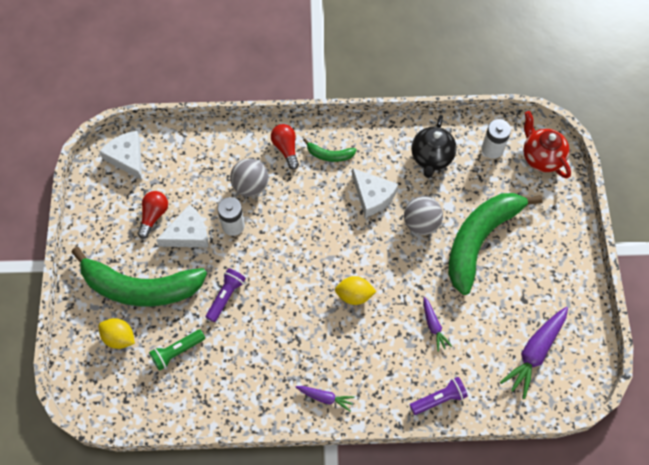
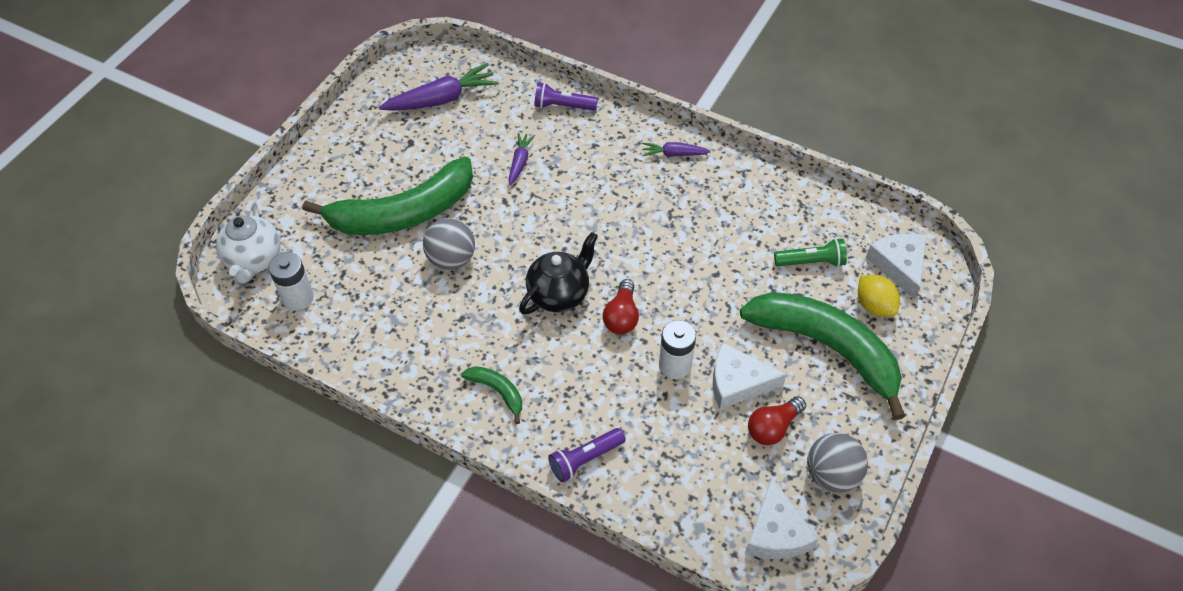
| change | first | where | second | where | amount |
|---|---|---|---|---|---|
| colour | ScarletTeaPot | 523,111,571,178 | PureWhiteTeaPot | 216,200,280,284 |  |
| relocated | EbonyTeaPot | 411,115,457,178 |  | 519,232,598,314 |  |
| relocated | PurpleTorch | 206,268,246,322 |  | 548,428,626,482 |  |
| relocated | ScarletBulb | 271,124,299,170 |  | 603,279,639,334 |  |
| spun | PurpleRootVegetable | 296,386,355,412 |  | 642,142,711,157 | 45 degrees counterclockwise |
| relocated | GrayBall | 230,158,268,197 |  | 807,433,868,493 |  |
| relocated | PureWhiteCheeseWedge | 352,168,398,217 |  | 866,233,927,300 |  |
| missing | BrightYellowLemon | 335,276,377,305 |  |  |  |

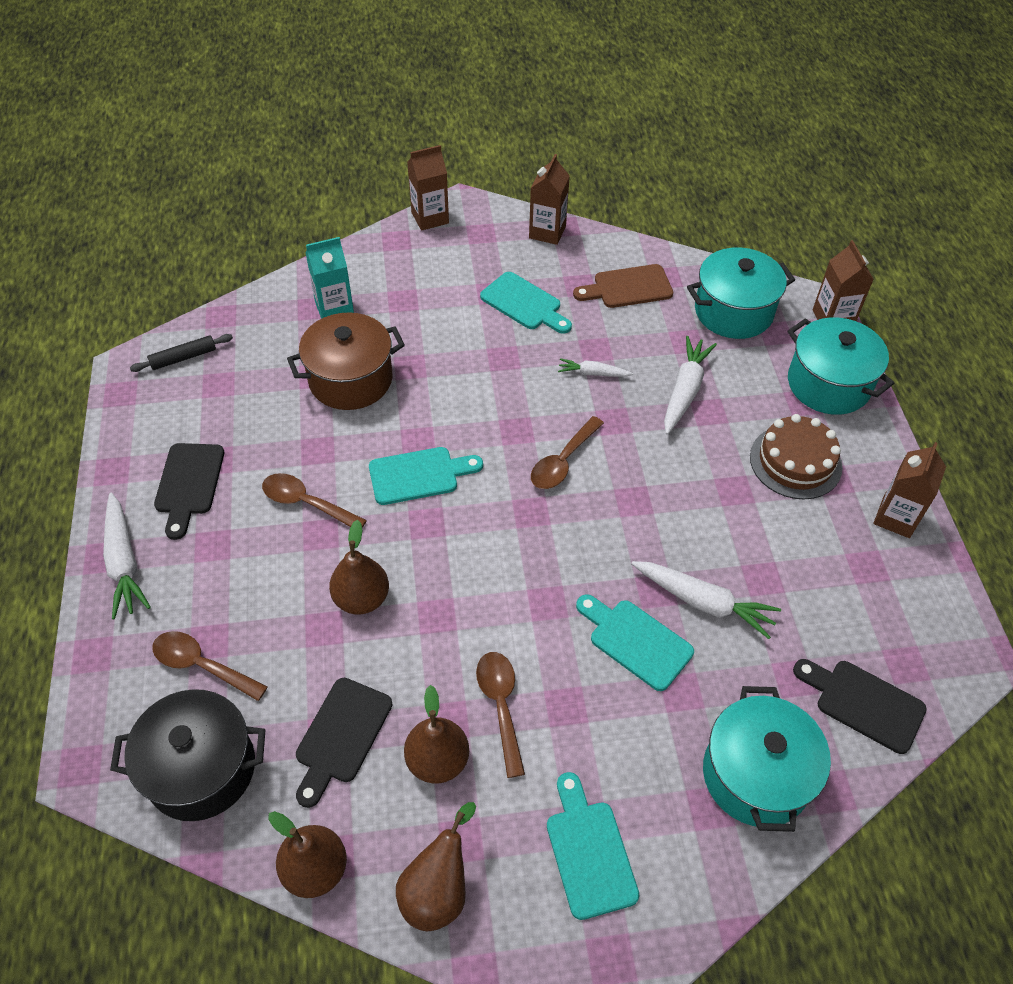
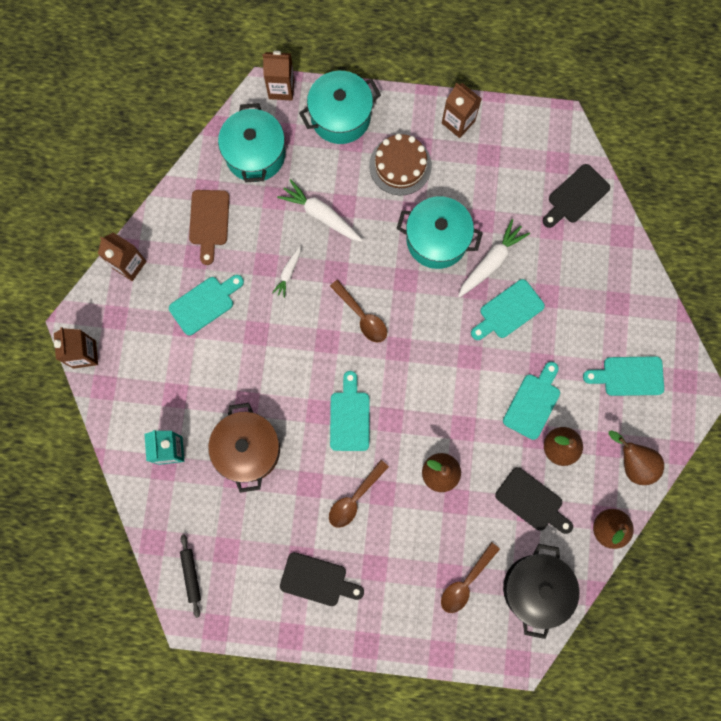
| change | first | where | second | where | amount |
|---|---|---|---|---|---|
| relocated | TurquoiseStockpot | 703,686,831,832 |  | 396,196,483,269 |  |
| exchanged | RussetTeaspoon | 476,652,525,778 | TurquoiseChoppingBoard | 503,362,560,440 |  |
| missing | PureWhiteRootVegetable | 103,493,151,619 |  |  |  |

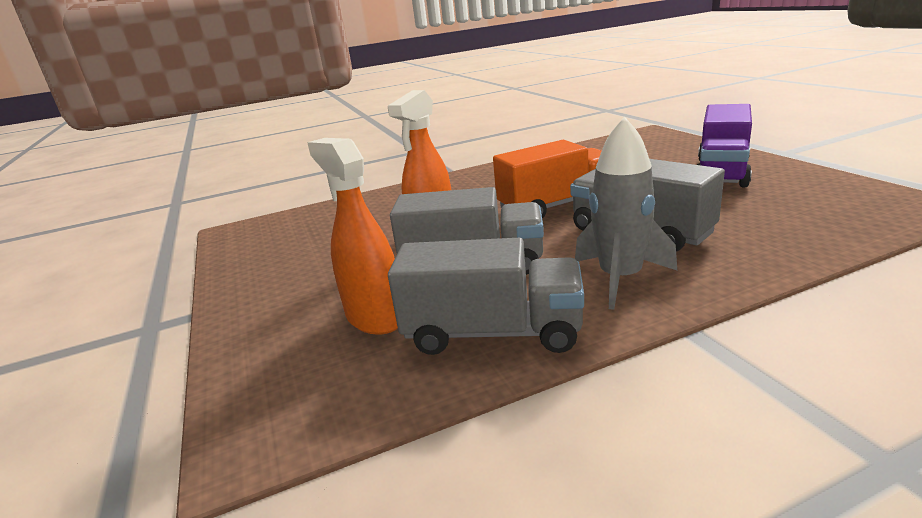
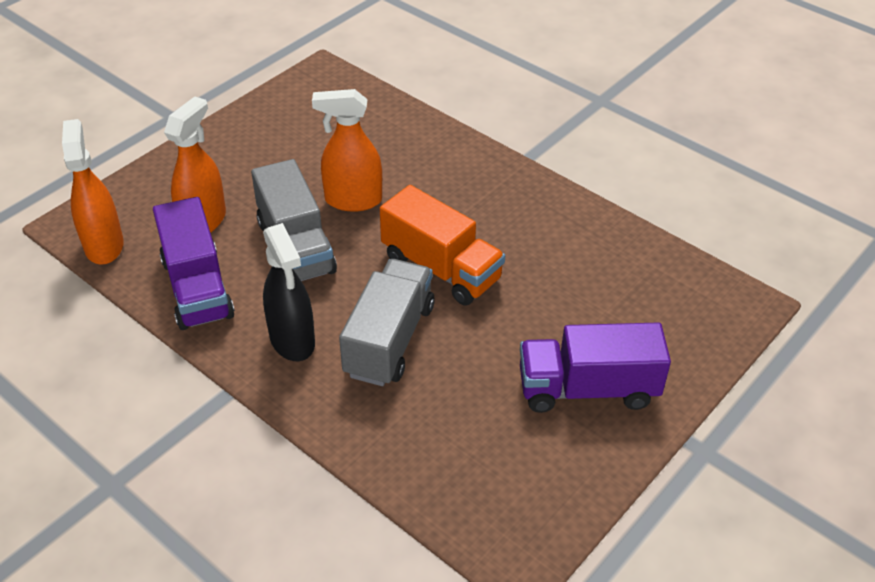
| change | first | where | second | where | amount |
|---|---|---|---|---|---|
| appeared |  |  | OrangeSprayer | 62,119,124,264 |  |
| colour | GrayToyTruck | 388,238,584,355 | PurpleToyTruck | 153,197,235,330 |  |
| exchanged | GrayToyRocket | 575,116,677,310 | EbonySprayer | 263,223,315,361 |  |

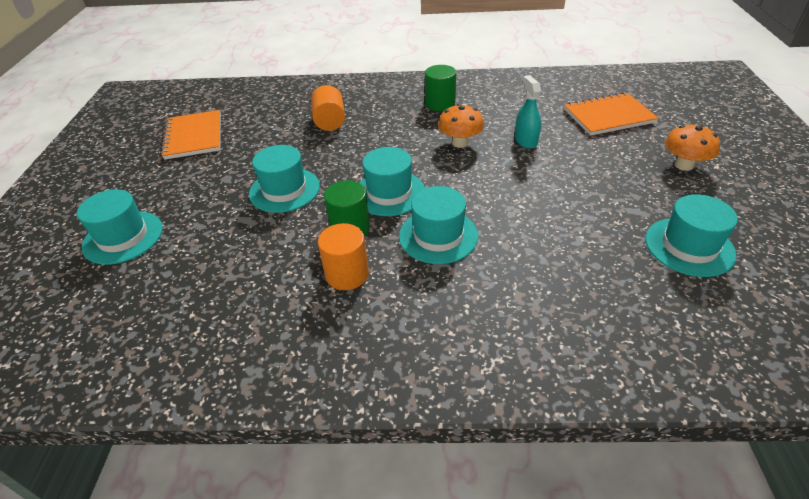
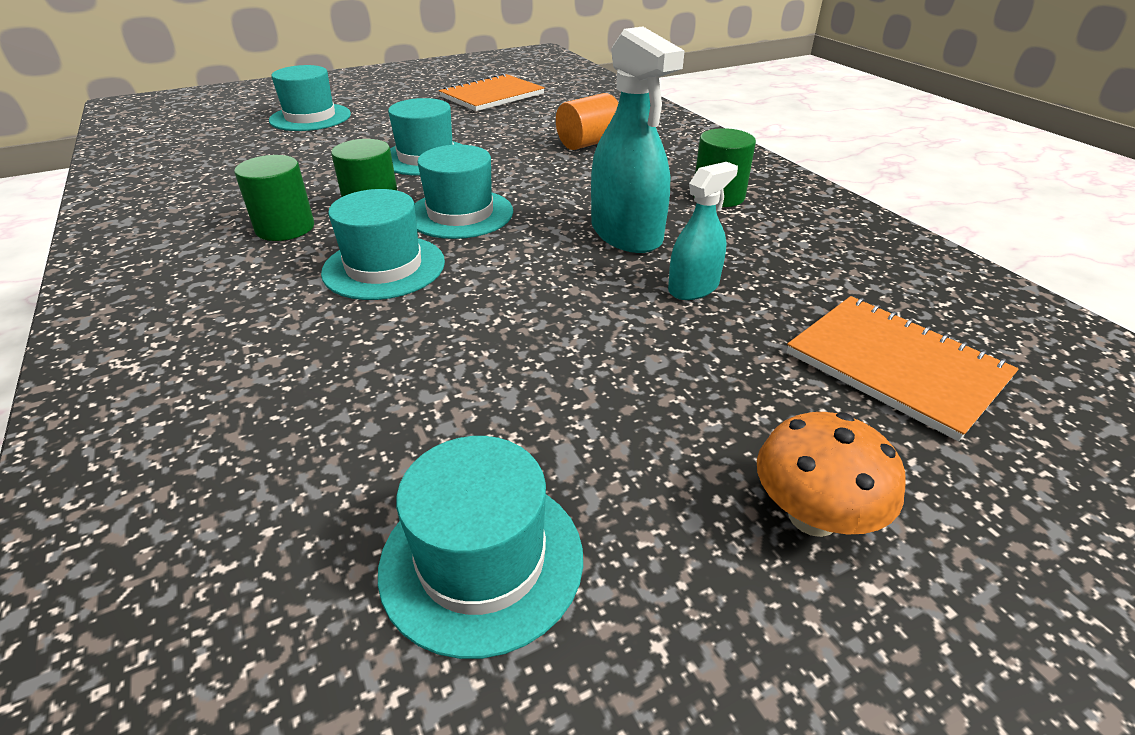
| change | first | where | second | where | amount |
|---|---|---|---|---|---|
| colour | OrangeCylinderShape | 318,223,369,290 | EmeraldCylinderShape | 234,155,314,241 |  |
| exchanged | OrangeMushroom | 438,104,484,148 | TurquoiseSprayer | 591,26,685,253 |  |

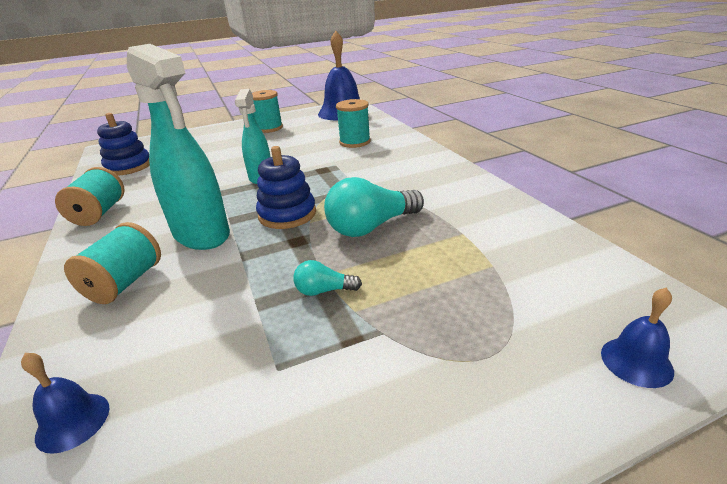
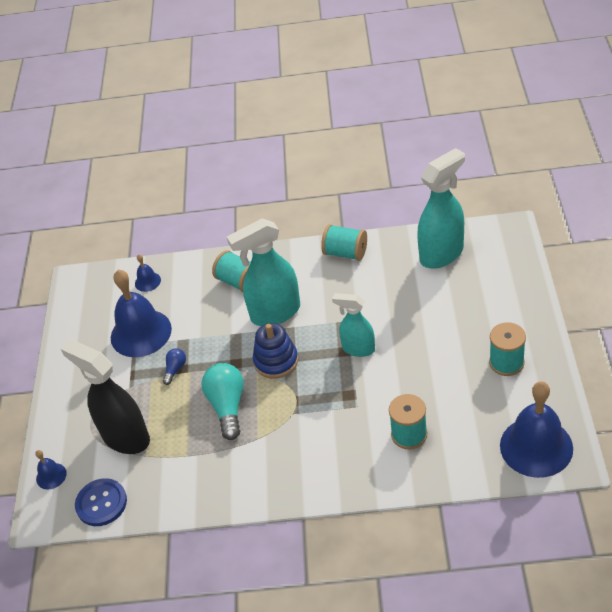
| change | first | where | second | where | amount |
|---|---|---|---|---|---|
| appeared |  |  | EbonySprayer | 61,340,150,454 |  |
| appeared |  |  | BlueButton | 75,478,127,526 |  |
| appeared |  |  | BlueBell | 111,270,172,357 |  |
| colour | TurquoiseBulb | 293,260,362,296 | BlueBulb | 163,348,186,385 |  |
| exchanged | BlueStackingToy | 97,113,150,175 | TurquoiseSprayer | 417,148,465,269 |  |

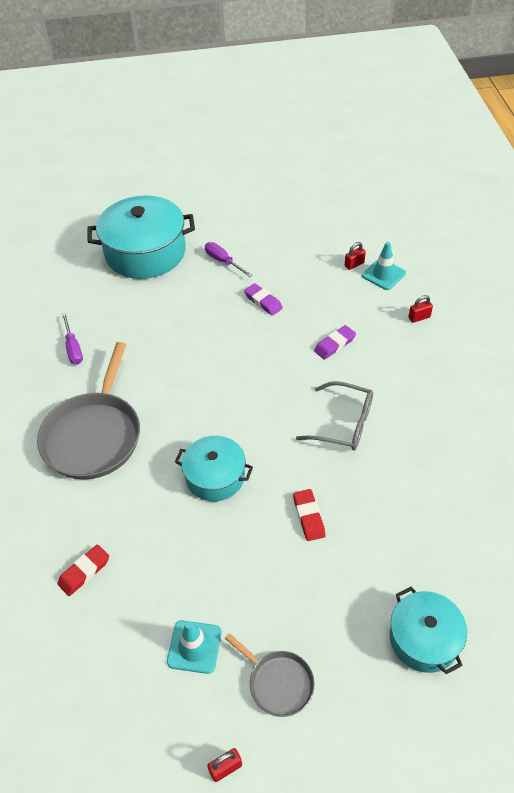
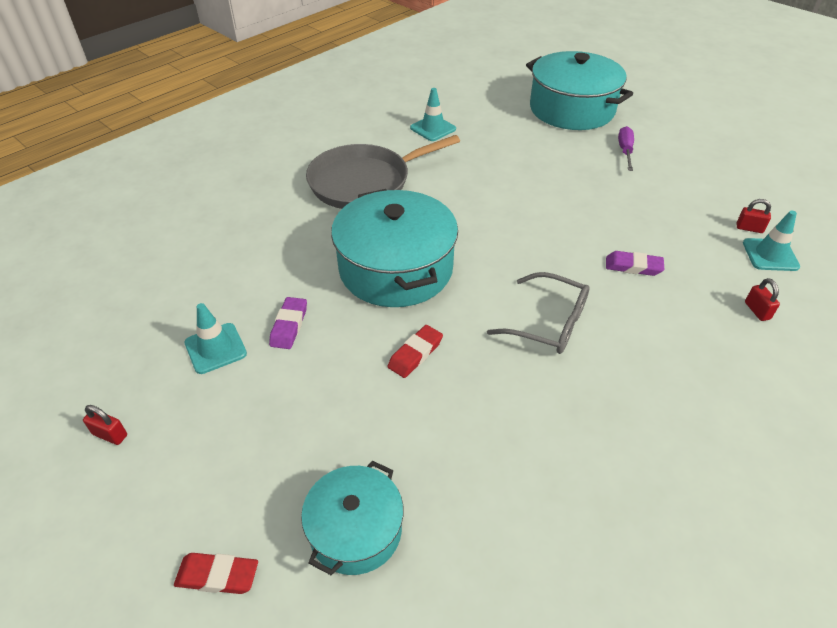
| change | first | where | second | where | amount |
|---|---|---|---|---|---|
| relocated | ScarletPencilEraser | 57,544,109,596 |  | 174,553,258,594 |  |
| relocated | PurplePencilEraser | 244,283,283,316 |  | 269,297,307,349 |  |
| size | TurquoiseStockpot | 175,436,253,501 |  | 331,189,458,307 | x1.74 |
| exchanged | PurpleHandScrewdriver | 62,313,83,365 | TurquoiseSafetyCone | 410,88,456,141 |  |
| spun | GrayEyeglasses | 296,381,373,451 |  | 487,272,590,354 | 45 degrees counterclockwise |
| spun | ScarletLock | 408,295,433,323 |  | 745,278,780,321 | 45 degrees clockwise |
| missing | GraySkillet | 225,633,314,717 |  |  |  |

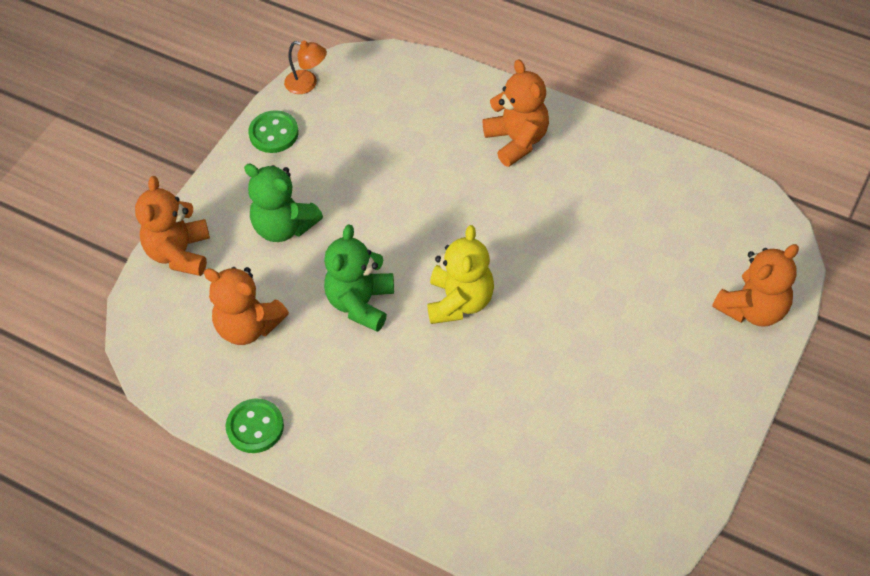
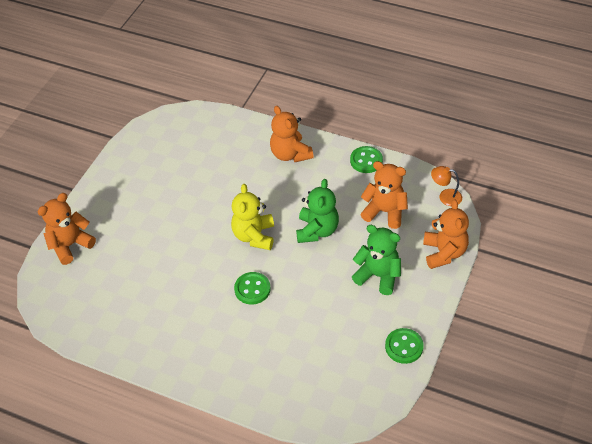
| change | first | where | second | where | amount |
|---|---|---|---|---|---|
| appeared |  |  | EmeraldButton | 234,272,270,305 |  |
| relocated | OrangeTeddyBear | 482,59,549,167 |  | 270,106,314,162 |  |
| relocated | OrangeDeskLamp | 284,41,327,94 |  | 431,166,462,206 |  |

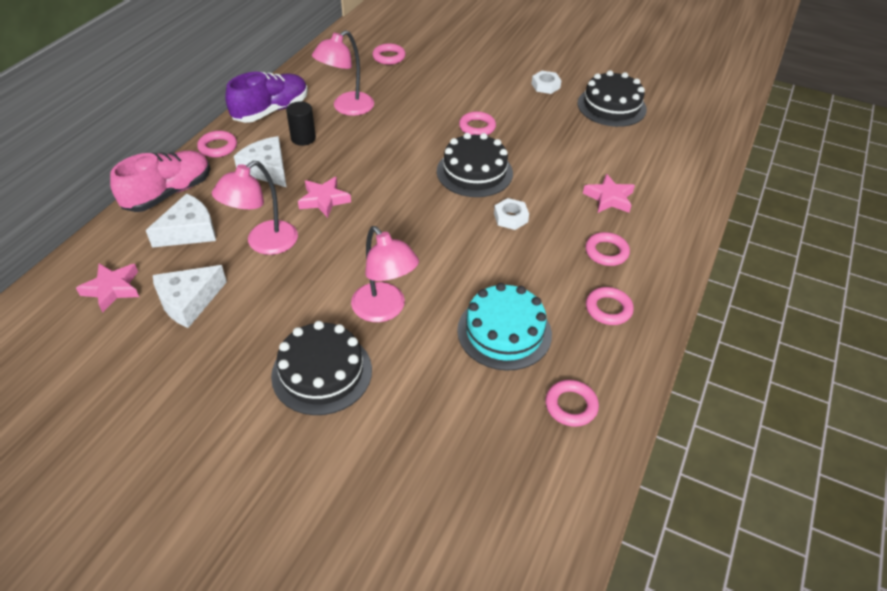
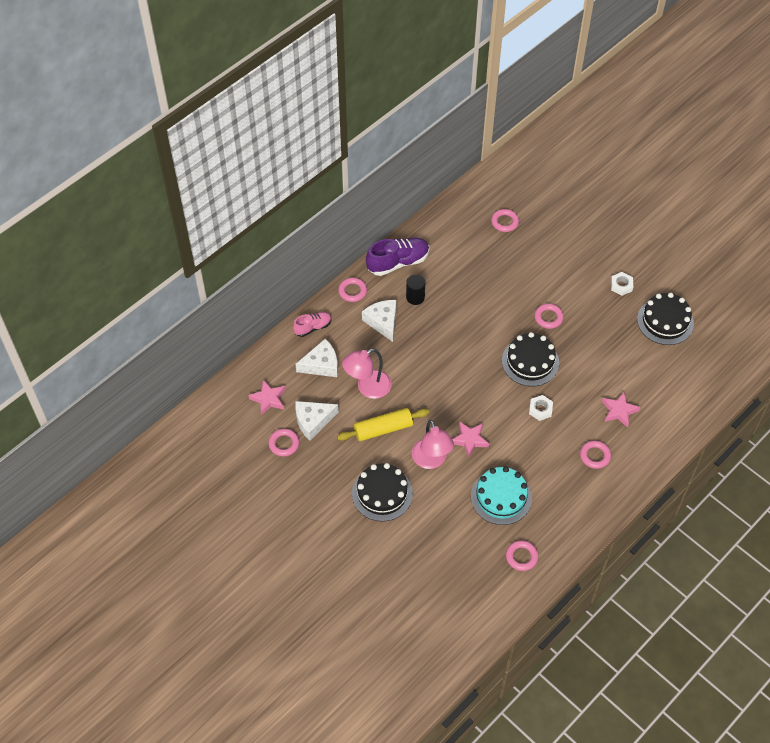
| change | first | where | second | where | amount |
|---|---|---|---|---|---|
| relocated | RosePinkHoop | 586,287,634,325 |  | 269,429,299,456 |  |
| size | RosePinkSneaker | 110,150,211,212 |  | 293,312,331,337 | x0.59 |
| appeared |  |  | BrightYellowDoughRoller | 337,408,430,441 |  |
| relocated | RosePinkStar | 298,177,351,218 |  | 452,421,489,458 |  |
| missing | RosePinkDeskLamp | 312,30,374,116 |  |  |  |

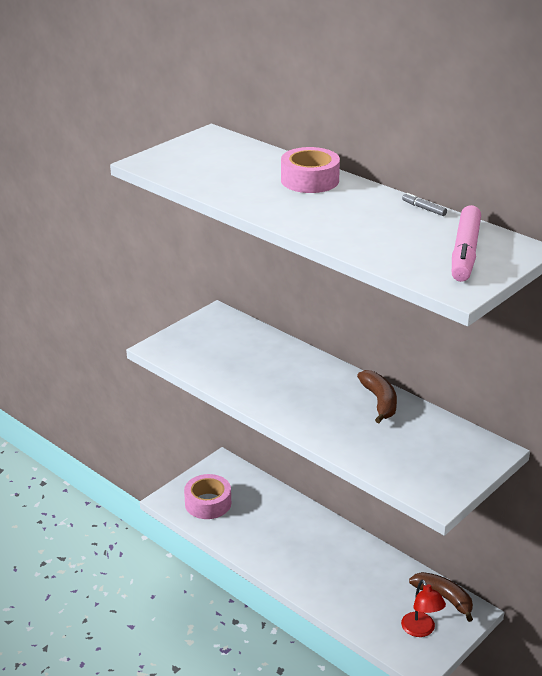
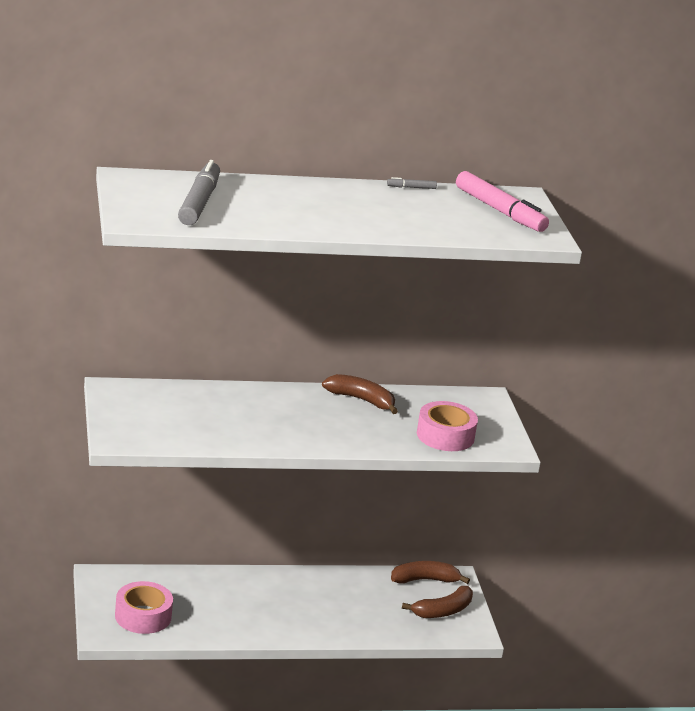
| change | first | where | second | where | amount |
|---|---|---|---|---|---|
| appeared |  |  | GrayMarkerPen | 178,160,220,225 |  |
| exchanged | ScarletDeskLamp | 401,580,446,637 | RussetToyBanana | 402,586,473,618 |  |
| relocated | RosePinkRollOfTape | 281,147,340,193 |  | 417,401,478,451 |  |

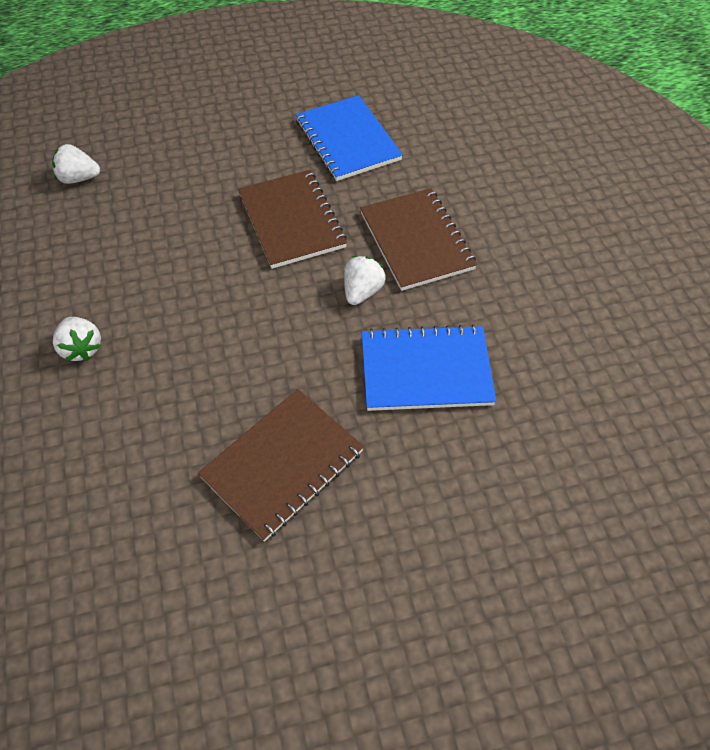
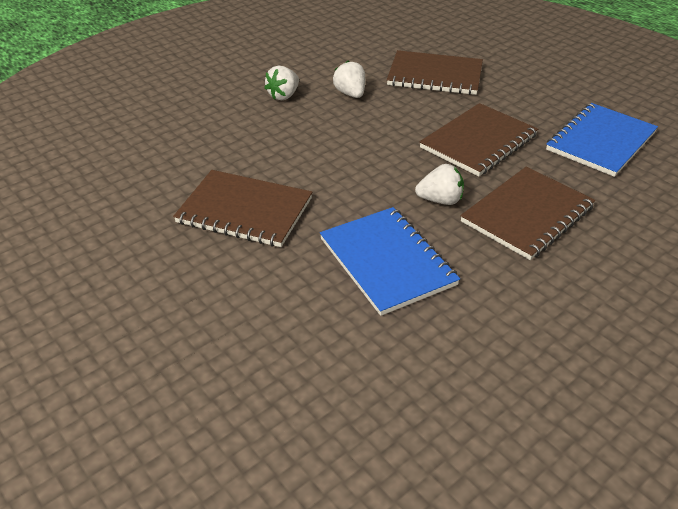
| change | first | where | second | where | amount |
|---|---|---|---|---|---|
| relocated | PureWhiteBerry | 52,144,100,184 |  | 333,61,365,98 |  |
| appeared |  |  | RussetNotepad | 387,50,483,95 |  |

